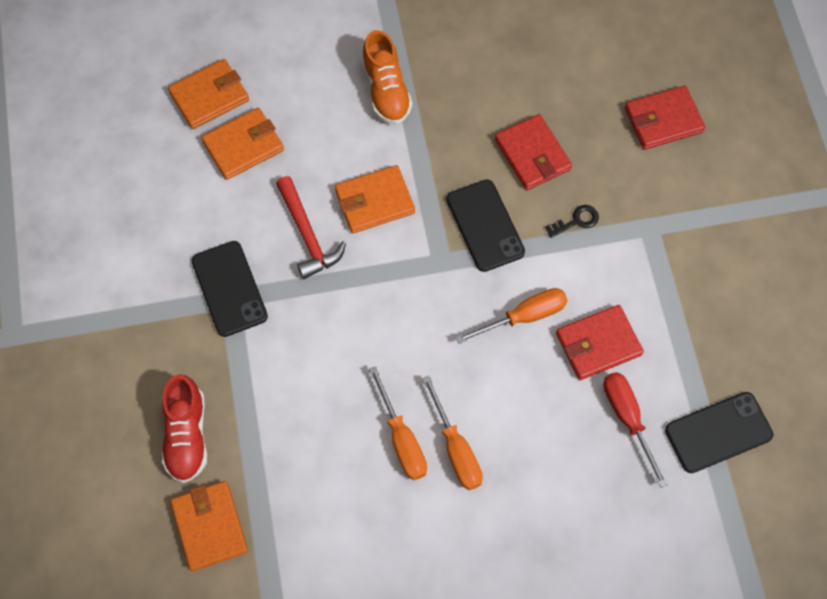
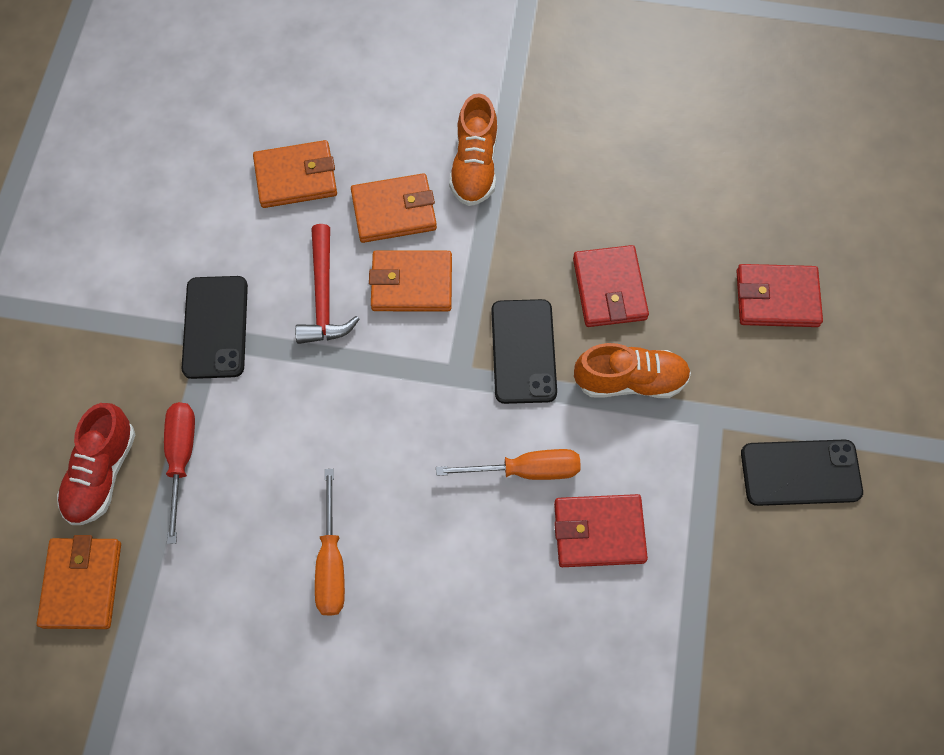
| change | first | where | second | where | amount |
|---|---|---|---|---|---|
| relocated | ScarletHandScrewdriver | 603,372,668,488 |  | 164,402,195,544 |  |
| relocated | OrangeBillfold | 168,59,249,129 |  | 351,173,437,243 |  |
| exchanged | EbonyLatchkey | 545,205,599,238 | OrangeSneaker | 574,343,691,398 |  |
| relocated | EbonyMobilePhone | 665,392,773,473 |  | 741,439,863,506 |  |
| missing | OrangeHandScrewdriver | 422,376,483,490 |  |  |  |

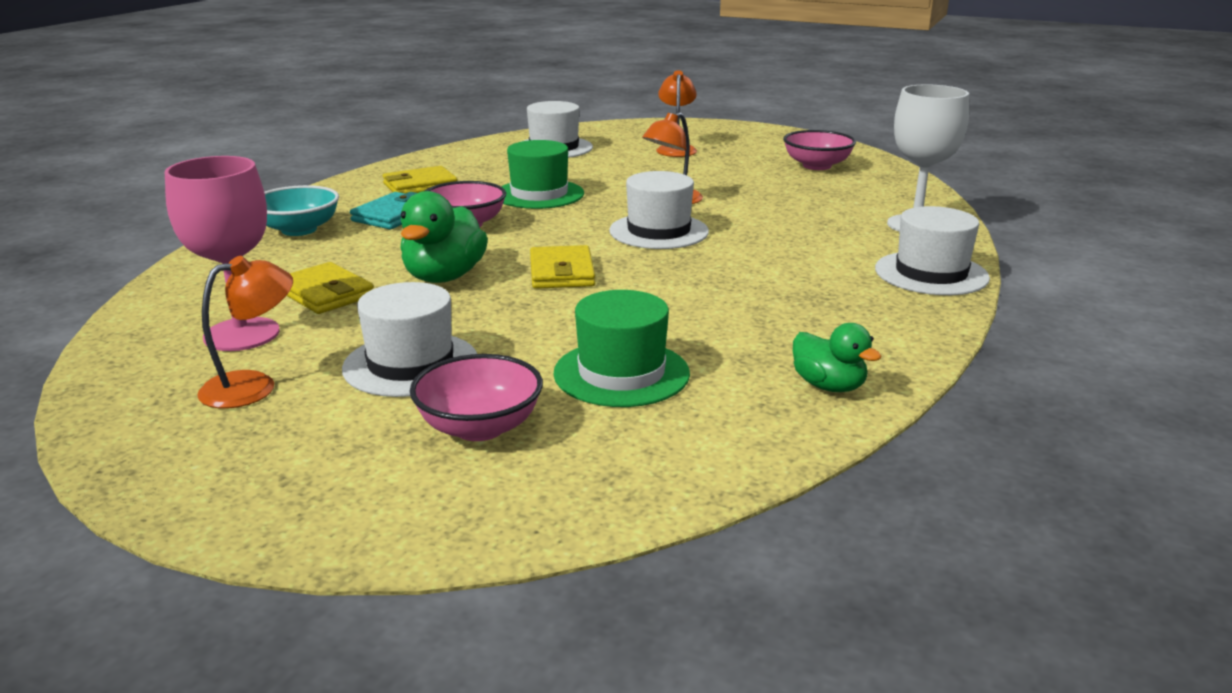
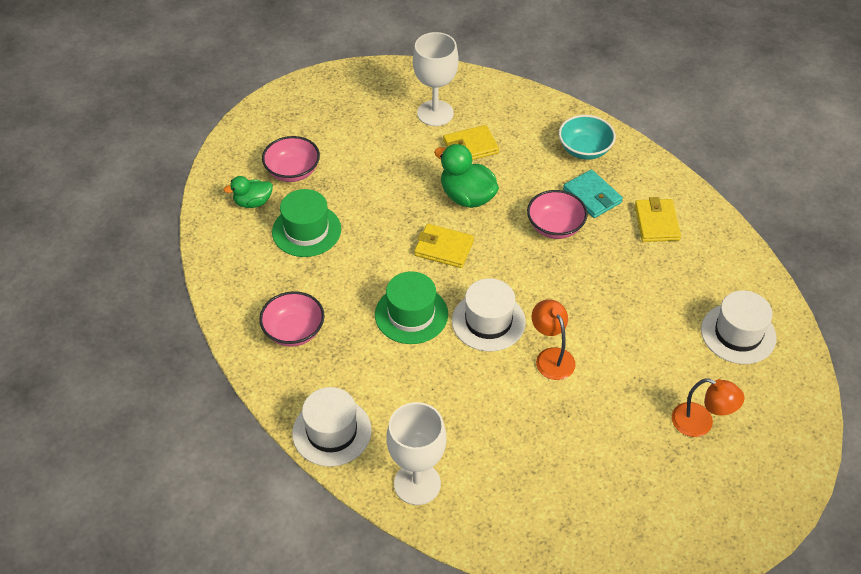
| change | first | where | second | where | amount |
|---|---|---|---|---|---|
| relocated | EmeraldDuck | 793,323,882,392 |  | 224,176,273,208 |  |
| relocated | RosePinkServingBowl | 783,130,856,170 |  | 259,291,325,347 |  |
| relocated | EmeraldTopHat | 501,140,584,209 |  | 375,271,448,344 |  |
| colour | RosePinkChalice | 165,156,280,351 | PureWhiteChalice | 413,32,459,126 |  |
| missing | OrangeDeskLamp | 197,256,293,409 |  |  |  |
| missing | PureWhiteTopHat | 342,282,477,397 |  |  |  |

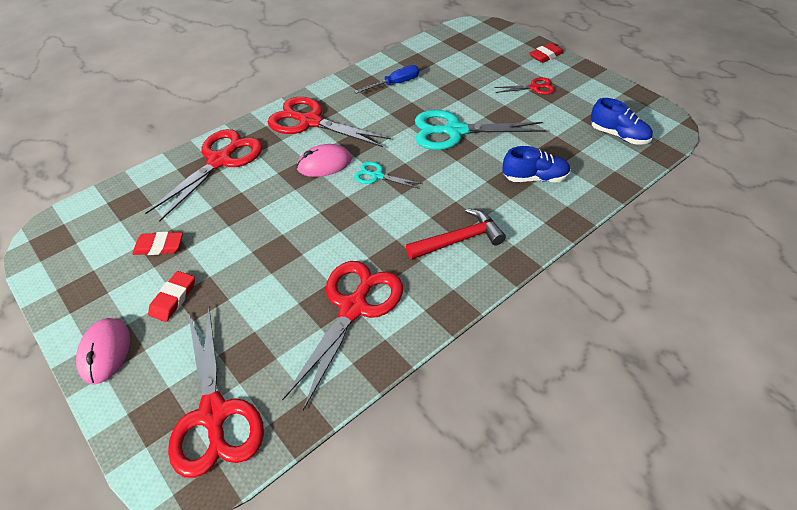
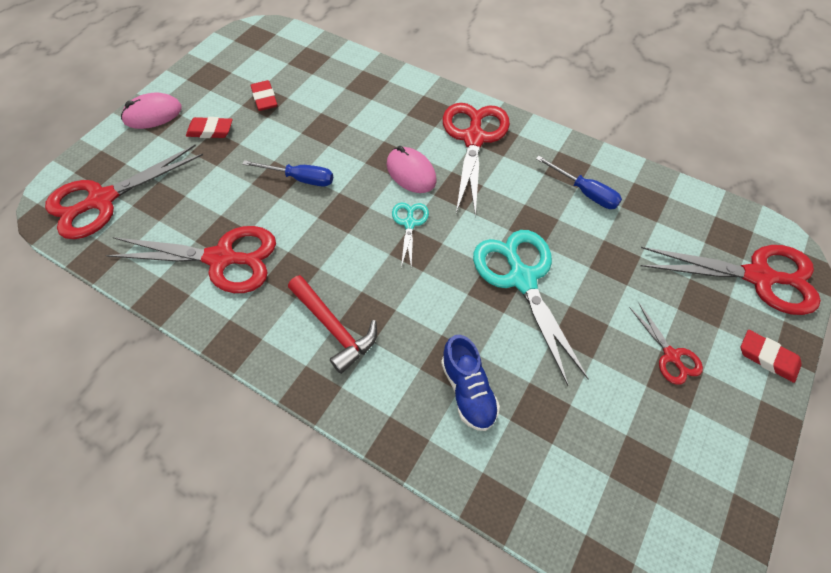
| change | first | where | second | where | amount |
|---|---|---|---|---|---|
| appeared |  |  | BlueHandScrewdriver | 242,160,333,187 |  |
| relocated | ScarletShears | 145,129,263,221 |  | 641,245,821,315 |  |
| missing | BlueSneaker | 590,98,653,145 |  |  |  |

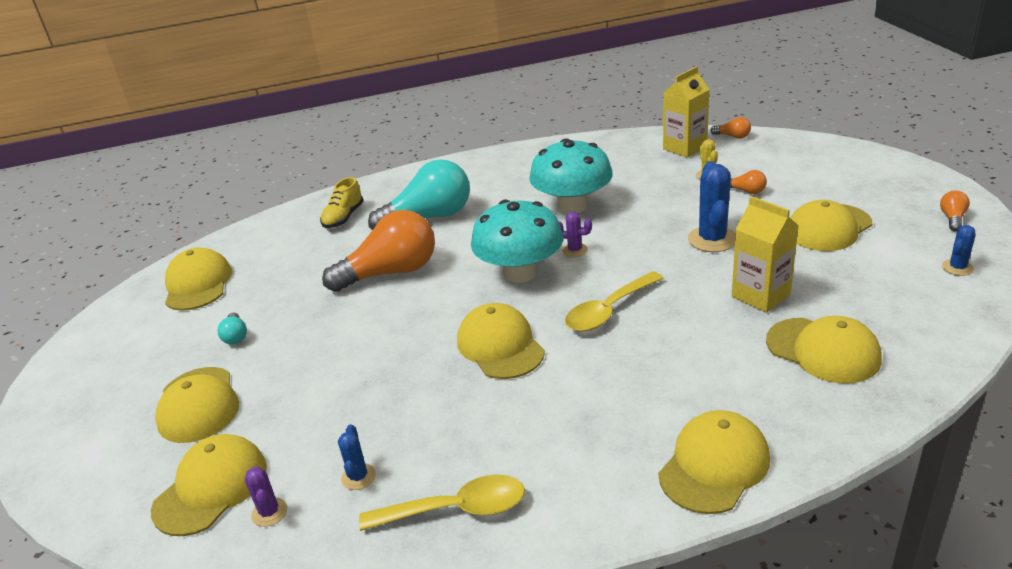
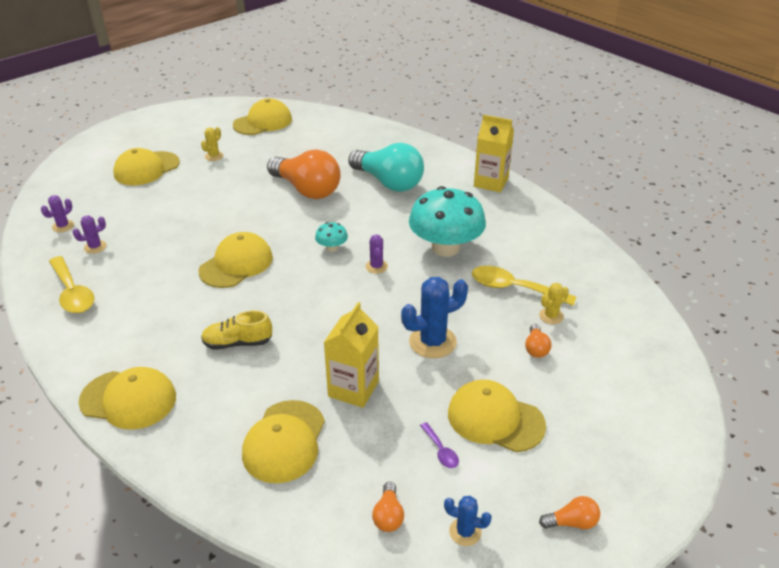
| change | first | where | second | where | amount |
|---|---|---|---|---|---|
| colour | BluePricklyPlant | 338,424,376,490 | PurplePricklyPlant | 73,216,107,254 |  |
| exchanged | TurquoiseBulb | 218,312,247,345 | BrightYellowPricklyPlant | 201,127,223,161 |  |
| relocated | BrightYellowSneaker | 320,177,364,228 |  | 201,310,272,350 |  |
| size | TurquoiseMushroom | 471,199,564,283 |  | 315,222,348,252 | x0.43 |
| relocated | OrangeBulb | 710,117,751,139 |  | 372,482,404,532 |  |
| appeared |  |  | PurpleTeaspoon | 420,422,459,468 |  |
| relocated | BrightYellowTeaspoon | 565,271,664,332 |  | 472,266,576,306 |  |
| relocated | BrightYellowJuiceCarton | 663,66,710,158 |  | 474,115,514,192 |  |
| missing | BrightYellowPeakedCap | 151,434,267,536 |  |  |  |

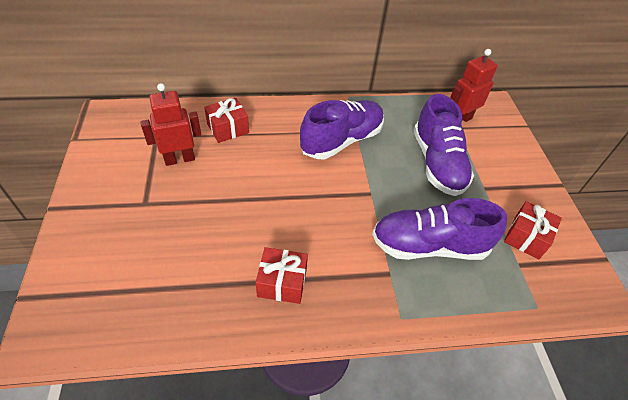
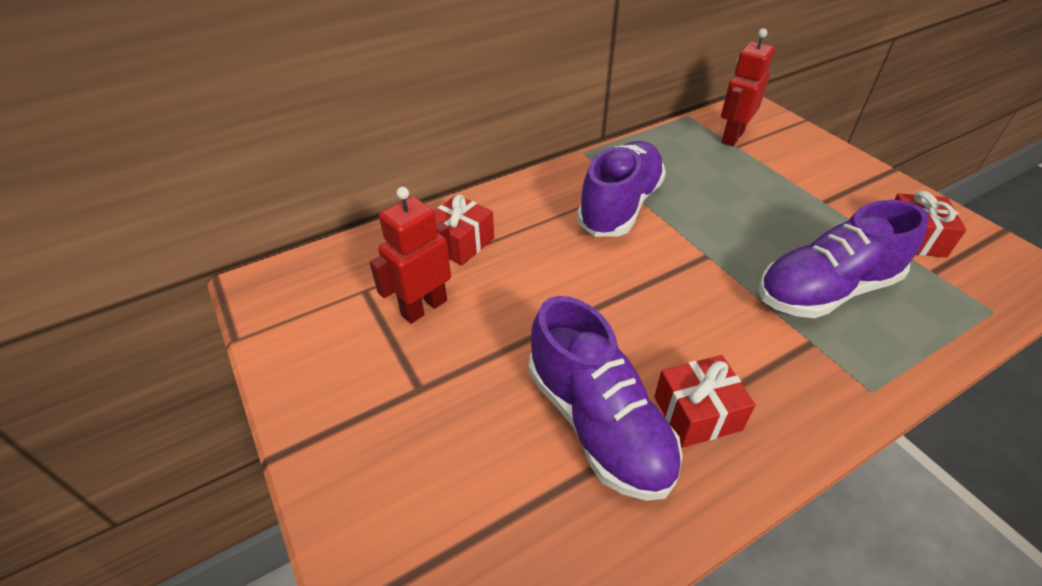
| change | first | where | second | where | amount |
|---|---|---|---|---|---|
| relocated | PurpleSneaker | 414,94,474,196 |  | 529,296,683,501 |  |

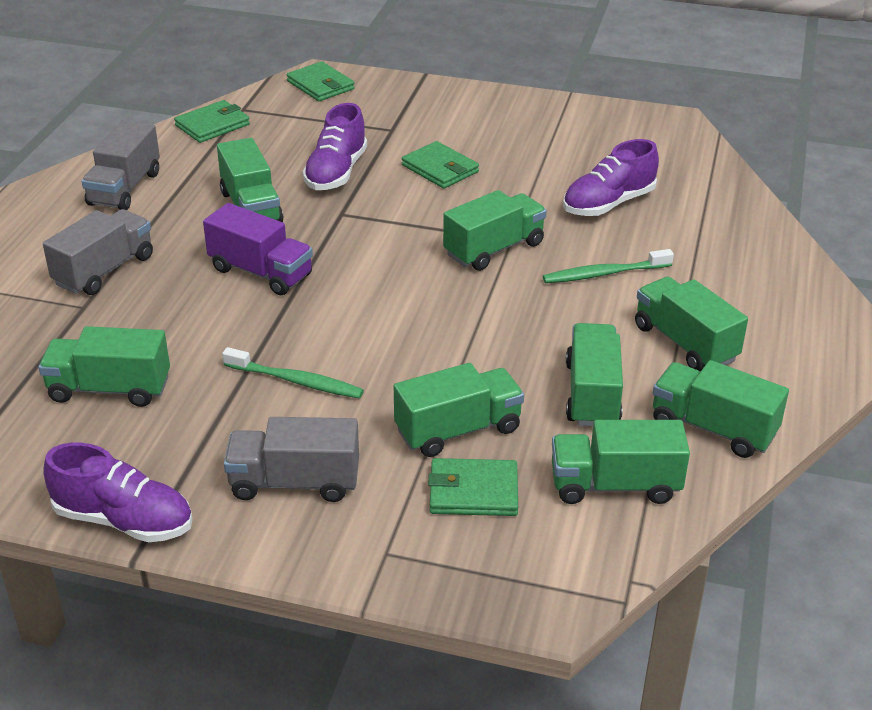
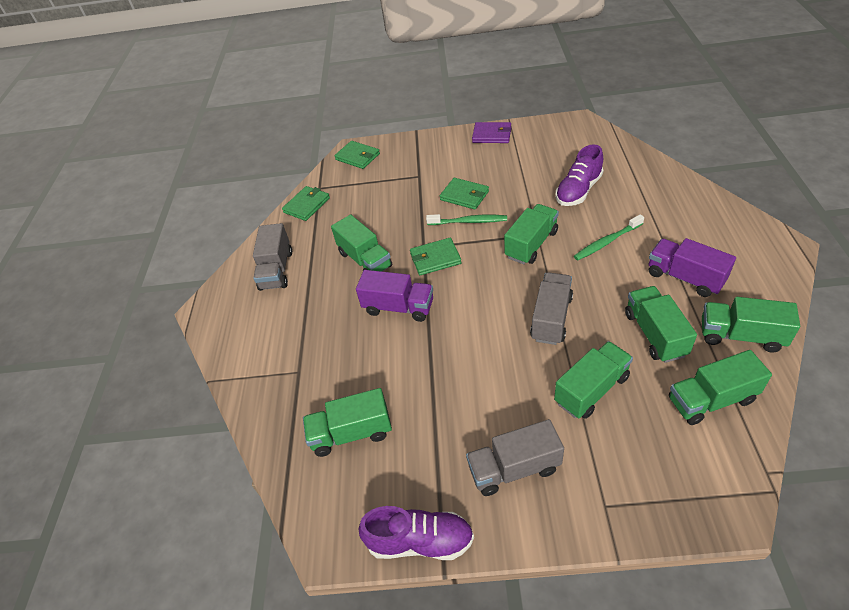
| change | first | where | second | where | amount |
|---|---|---|---|---|---|
| relocated | EmeraldBillfold | 428,458,518,516 |  | 410,238,462,275 |  |
| relocated | EmeraldDentalBrush | 222,347,364,399 |  | 426,214,507,225 |  |
| appeared |  |  | PurpleBillfold | 472,122,511,143 |  |
| relocated | GrayToyTruck | 43,209,153,295 |  | 530,272,573,345 |  |
| colour | EmeraldToyTruck | 635,277,748,371 | PurpleToyTruck | 649,238,736,297 |  |
| missing | PurpleSneaker | 303,103,367,190 |  |  |  |

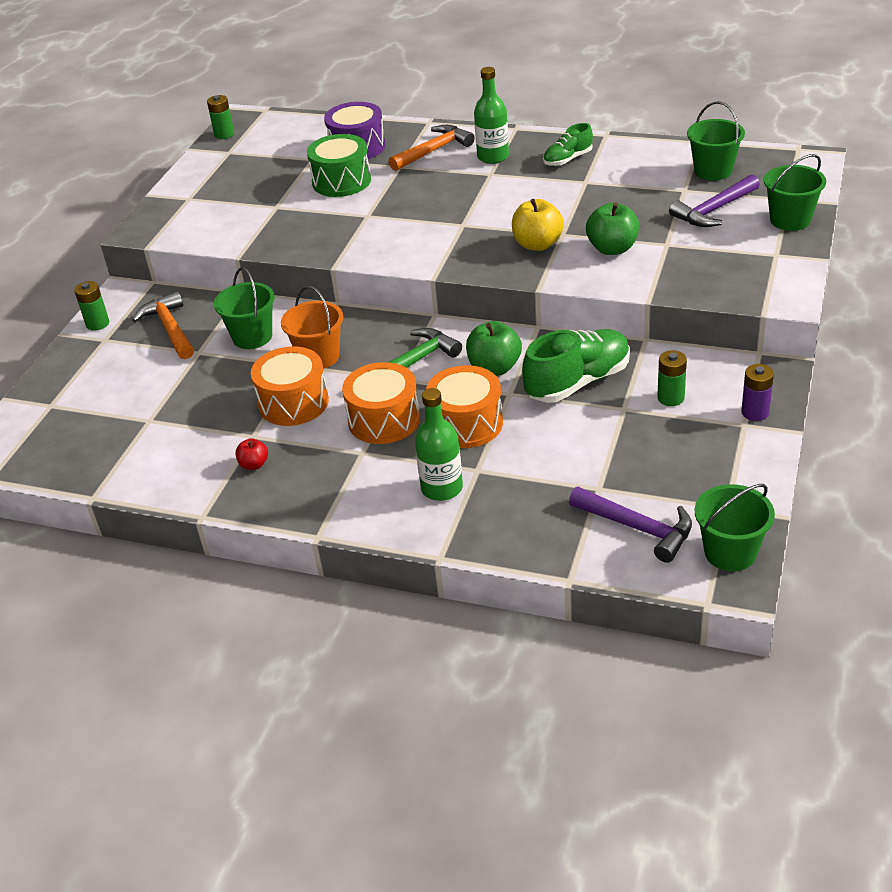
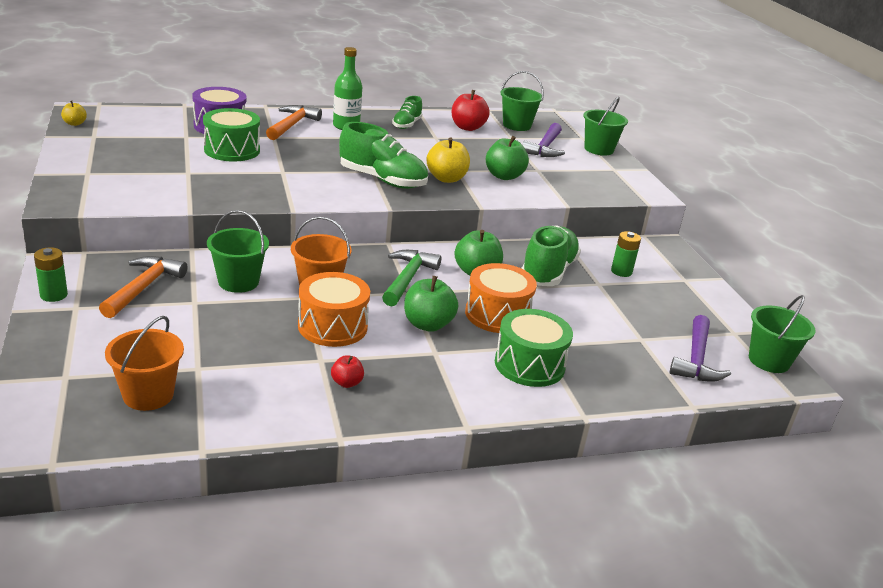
| change | first | where | second | where | amount |
|---|---|---|---|---|---|
| exchanged | EmeraldBattery | 207,95,234,139 | BrightYellowAppleFruit | 61,101,87,126 |  |
| spun | OrangeCarpenter'sHammer | 132,291,194,359 |  | 99,256,187,318 | 75 degrees clockwise |
| appeared |  |  | OrangeSandBucket | 105,316,184,411 |  |
| appeared |  |  | EmeraldSneaker | 339,122,428,189 |  |
| exchanged | OrangeDrum | 342,362,420,444 | EmeraldAppleFruit | 404,276,458,332 |  |
| appeared |  |  | ScarletAppleFruit | 452,90,490,131 |  |
| exchanged | EmeraldFlask | 415,388,463,501 | EmeraldDrum | 495,309,573,387 |  |
| spun | PurpleCarpenter'sHammer | 569,487,692,563 |  | 669,315,731,382 | 105 degrees clockwise |
| missing | PurpleBattery | 741,364,774,421 |  |  |  |

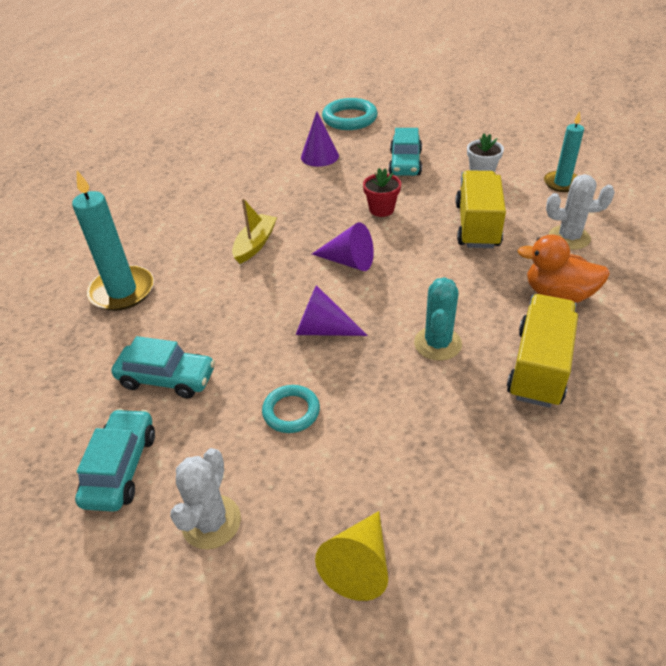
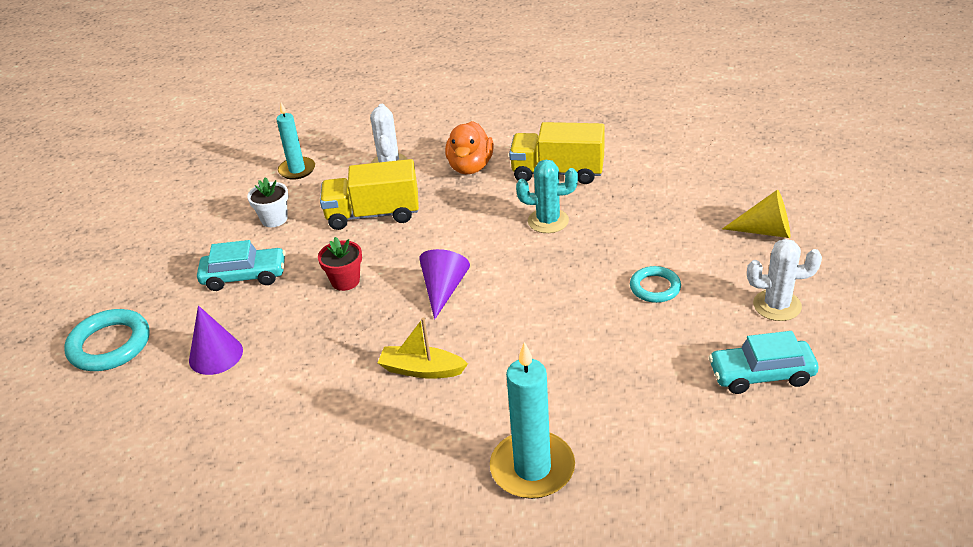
| change | first | where | second | where | amount |
|---|---|---|---|---|---|
| missing | TurquoiseAutomobile | 111,336,215,399 |  |  |  |
| missing | PurpleCone | 296,285,368,336 |  |  |  |

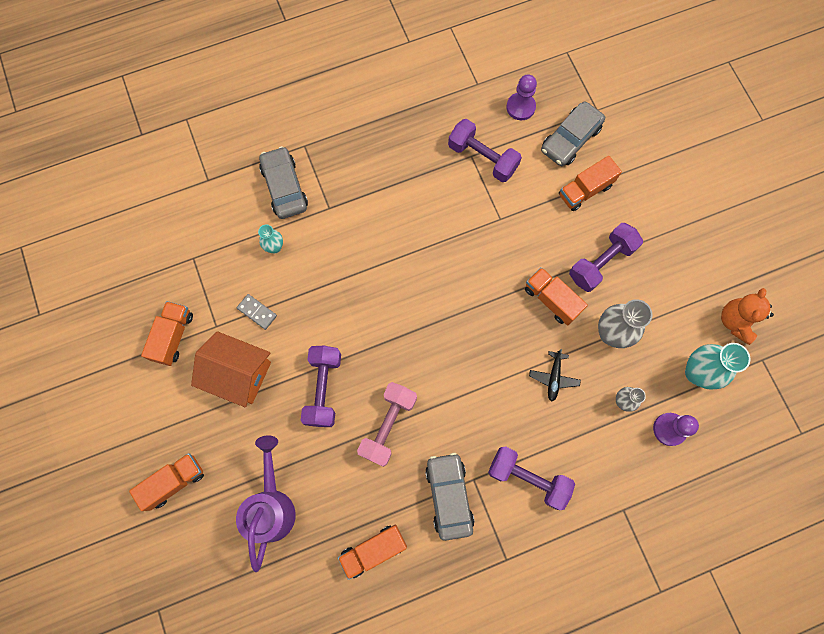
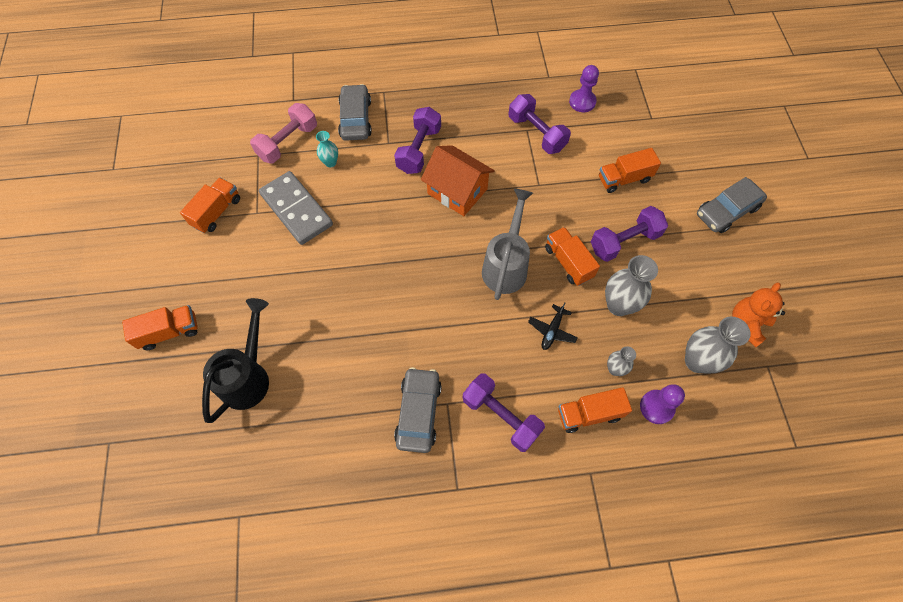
| change | first | where | second | where | amount |
|---|---|---|---|---|---|
| colour | PurpleSprinklingCan | 236,435,296,572 | EbonySprinklingCan | 202,298,269,423 |  |
| relocated | RosePinkFreeWeight | 357,382,417,467 |  | 250,103,317,163 |  |
| size | GrayDominoPiece | 237,294,277,330 |  | 259,171,333,245 | x2.23 |
| relocated | PurpleFreeWeight | 301,346,341,427 |  | 394,107,441,174 |  |
| relocated | OrangeToyHouse | 191,331,271,407 |  | 421,145,495,216 |  |
| appeared |  |  | GraySprinklingCan | 482,189,533,300 |  |
| relocated | OrangeToyTruck | 338,525,407,580 |  | 558,387,632,433 |  |
| colour | TurquoiseFlowerVase | 685,343,750,390 | GrayFlowerVase | 685,317,751,374 |  |
| relocated | GrayAutomobile | 541,101,605,166 |  | 697,177,767,233 |  |

